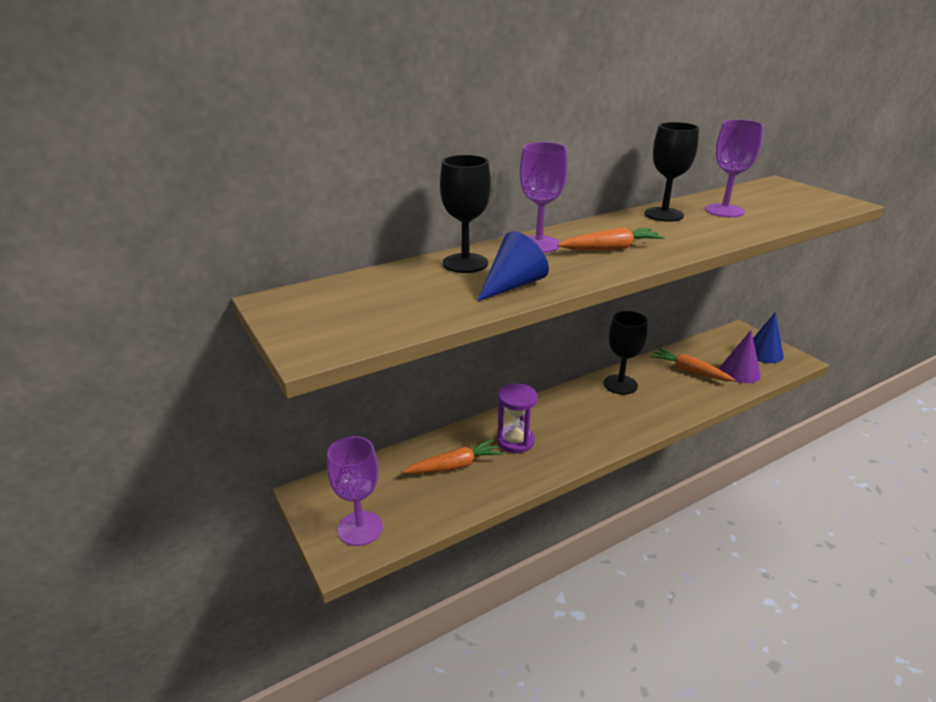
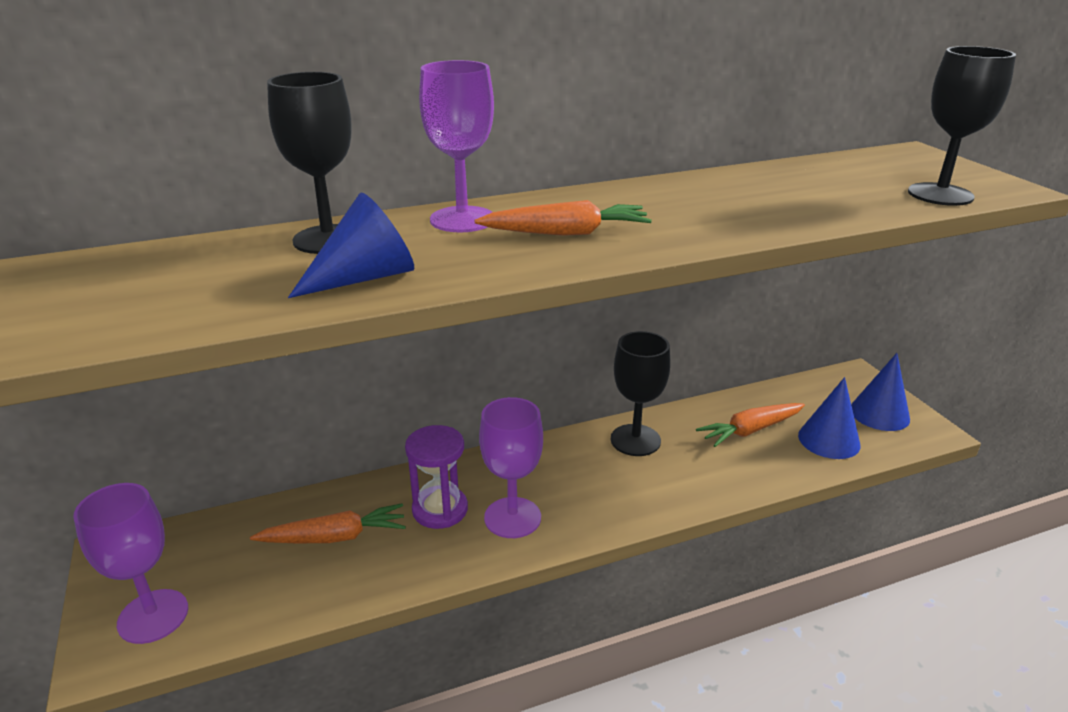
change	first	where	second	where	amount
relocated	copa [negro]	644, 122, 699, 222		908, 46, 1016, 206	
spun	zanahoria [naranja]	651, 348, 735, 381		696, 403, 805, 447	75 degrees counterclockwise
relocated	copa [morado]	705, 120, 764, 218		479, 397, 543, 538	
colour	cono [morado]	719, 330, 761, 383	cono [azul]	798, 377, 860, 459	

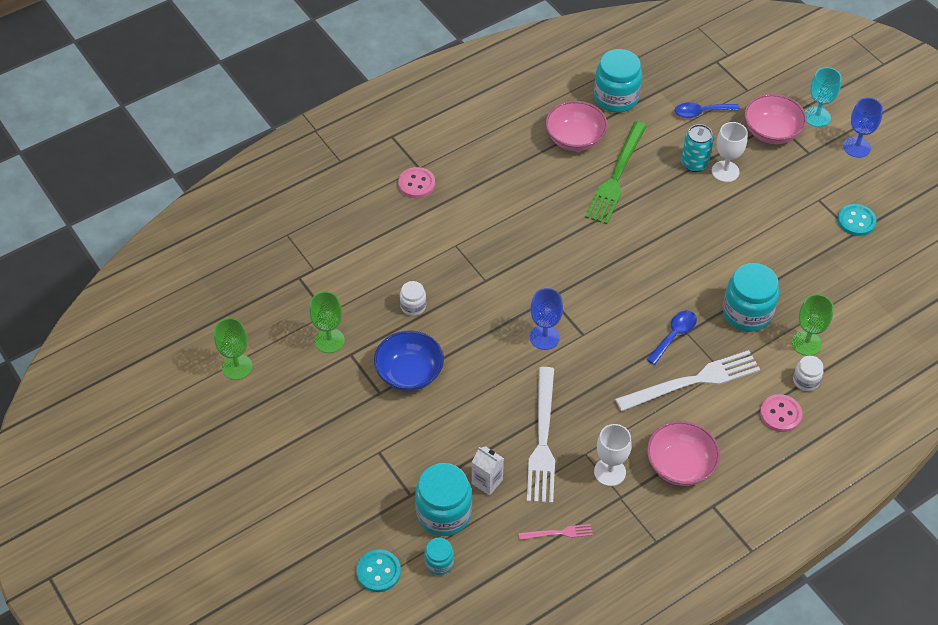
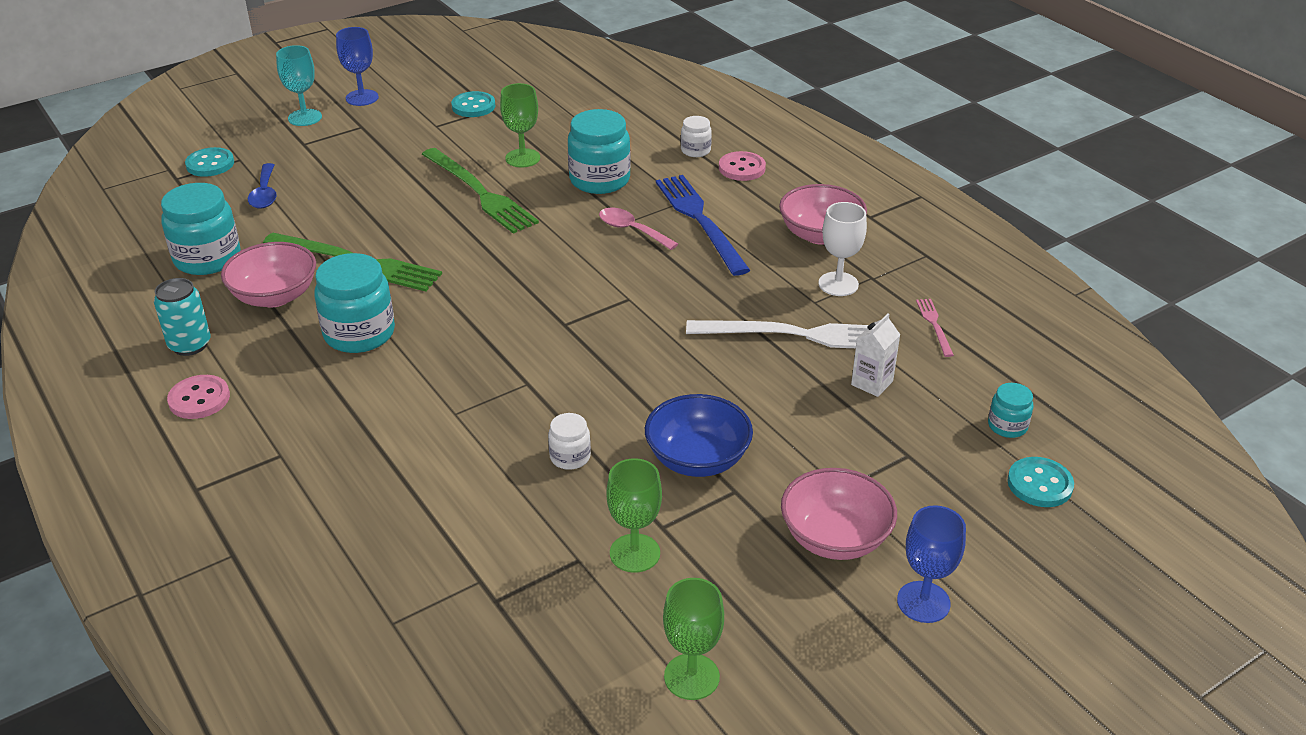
change	first	where	second	where	amount
relocated	botón [rosa]	398, 167, 435, 198		167, 375, 230, 419	
relocated	tarro [turquesa]	415, 463, 472, 536		314, 253, 395, 353	
relocated	copa [azul]	530, 288, 563, 350		897, 505, 966, 623	
colour	tenedor [blanco]	615, 350, 760, 411	tenedor [azul]	656, 175, 750, 276	
colour	cuchara [azul]	646, 311, 697, 365	cuchara [rosa]	599, 208, 678, 250	
relocated	lata [turquesa]	681, 124, 714, 172		154, 278, 211, 356	
missing	copa [blanco]	712, 122, 747, 182			
relocated	cuenco [rosa]	744, 94, 807, 144		781, 468, 897, 560	
relocated	copa [verde]	791, 294, 834, 356		500, 83, 540, 167	
appeared			botón [turquesa]	185, 147, 234, 177	
appeared			tenedor [verde]	422, 148, 539, 234	

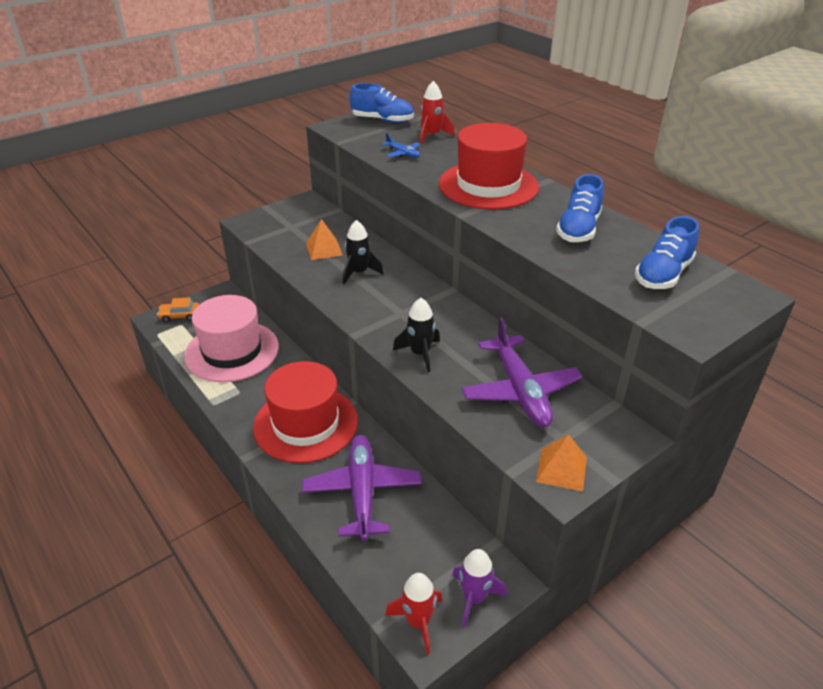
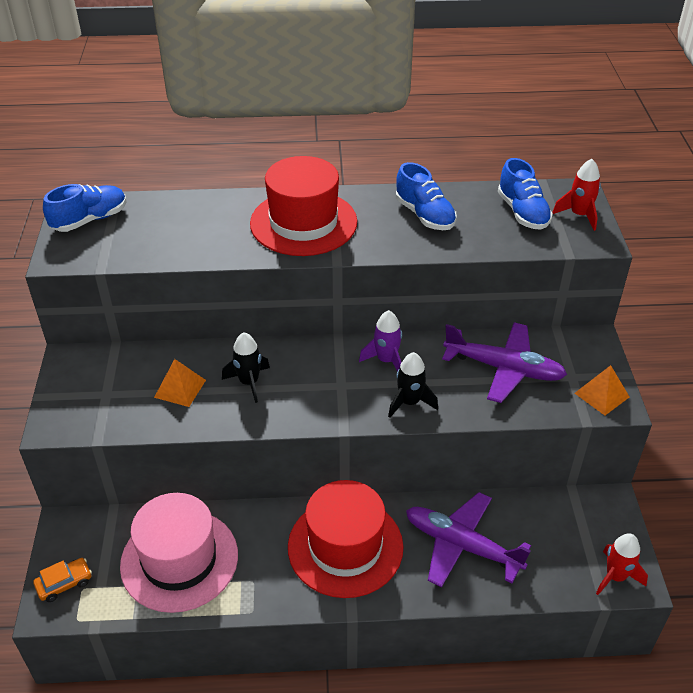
change	first	where	second	where	amount
spun	coche [naranja]	157, 297, 199, 322		33, 558, 92, 602	150 degrees counterclockwise
missing	avión [azul]	381, 133, 420, 158			
relocated	cohete [rojo]	420, 81, 455, 144		552, 159, 601, 231	
relocated	cohete [morado]	452, 549, 507, 628		359, 310, 402, 371	

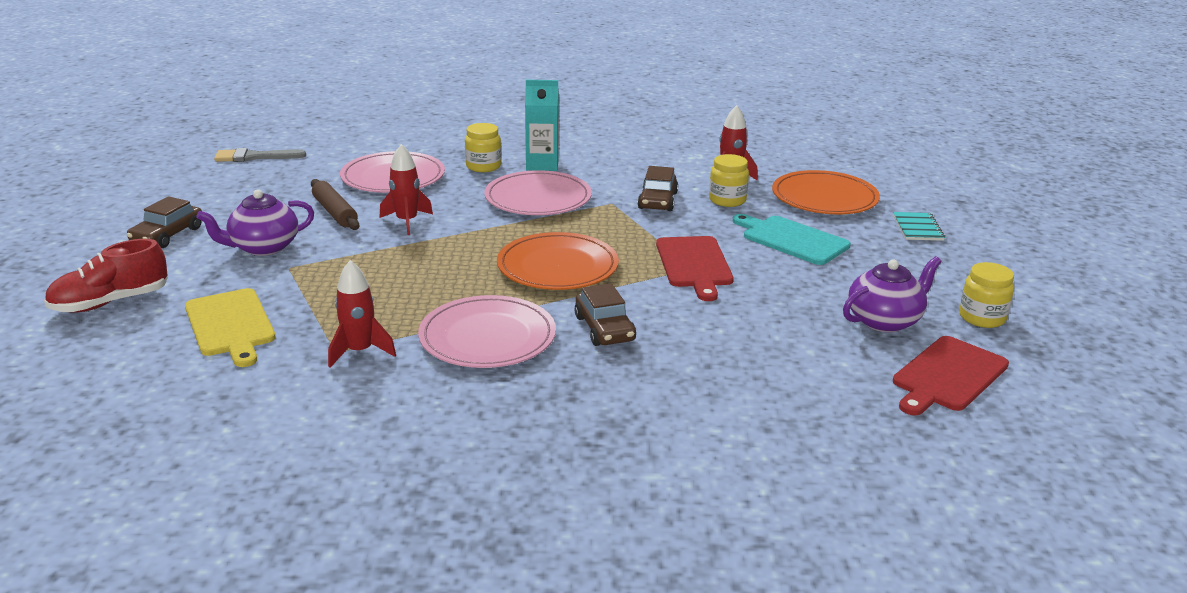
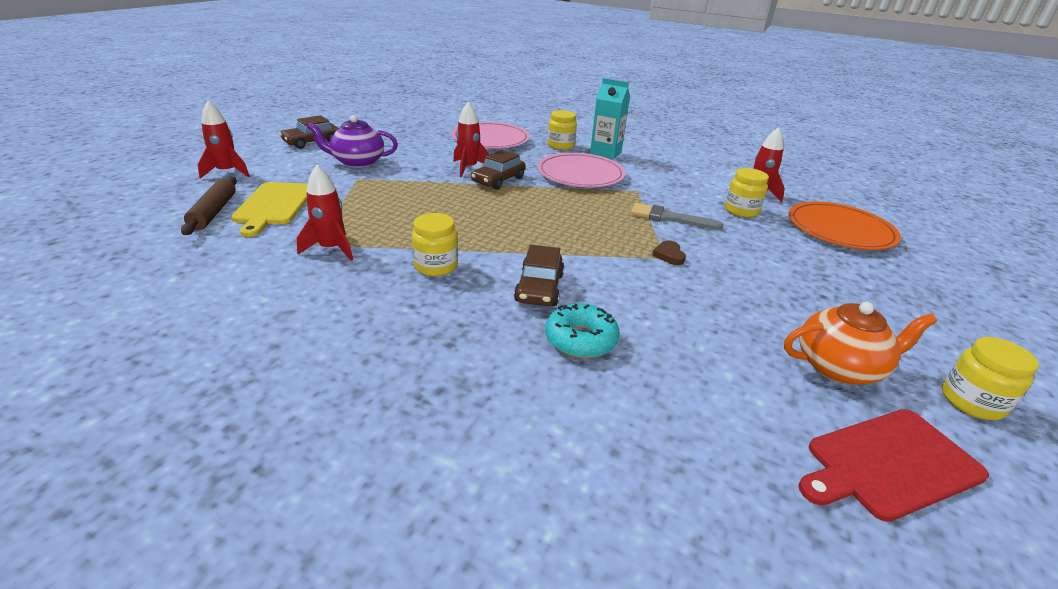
change	first	where	second	where	amount
exchanged	zapato [rojo]	44, 239, 168, 312	cohete [rojo]	197, 101, 250, 179	
relocated	pincel [gris]	214, 148, 306, 162		631, 203, 723, 230	
relocated	rodillo [marrón]	311, 179, 359, 230		181, 176, 237, 235	
exchanged	plato [rosa]	418, 295, 556, 368	tarro [amarillo]	412, 213, 458, 276	
missing	plato [naranja]	497, 232, 619, 290			
relocated	coche [marrón]	637, 166, 678, 211		471, 150, 526, 190	
exchanged	tabla de cortar [rojo]	656, 236, 734, 301	corazón [marrón]	652, 240, 686, 265	
missing	tabla de cortar [turquesa]	733, 214, 851, 265			
colour	tetera [morado]	843, 256, 942, 332	tetera [naranja]	784, 302, 937, 384	
missing	cuaderno [turquesa]	893, 212, 945, 241			
appeared			rosquilla [turquesa]	545, 303, 620, 358	

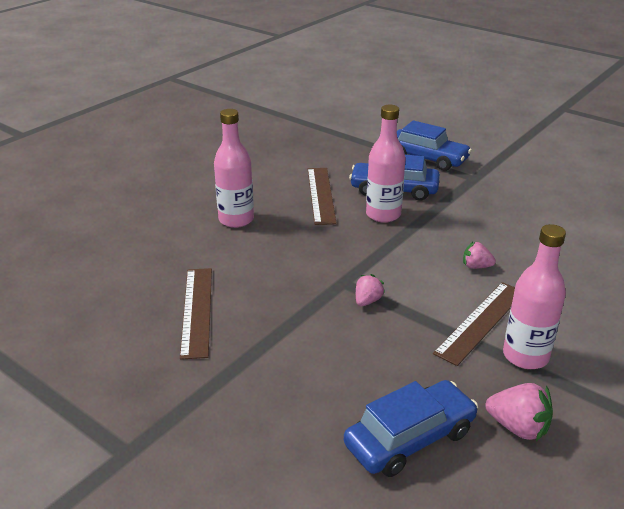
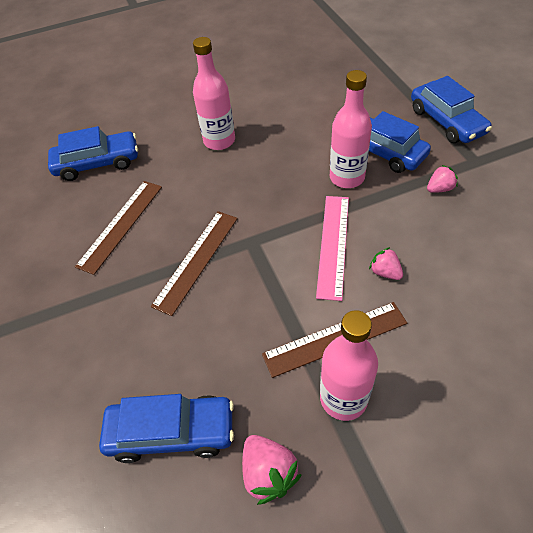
change	first	where	second	where	amount
relocated	regla [marrón]	308, 168, 337, 225		151, 211, 238, 316	
relocated	fresa [rosa]	356, 274, 385, 306		427, 165, 458, 193	
appeared			coche [azul]	48, 126, 138, 181	
appeared			regla [rosa]	316, 196, 349, 301	

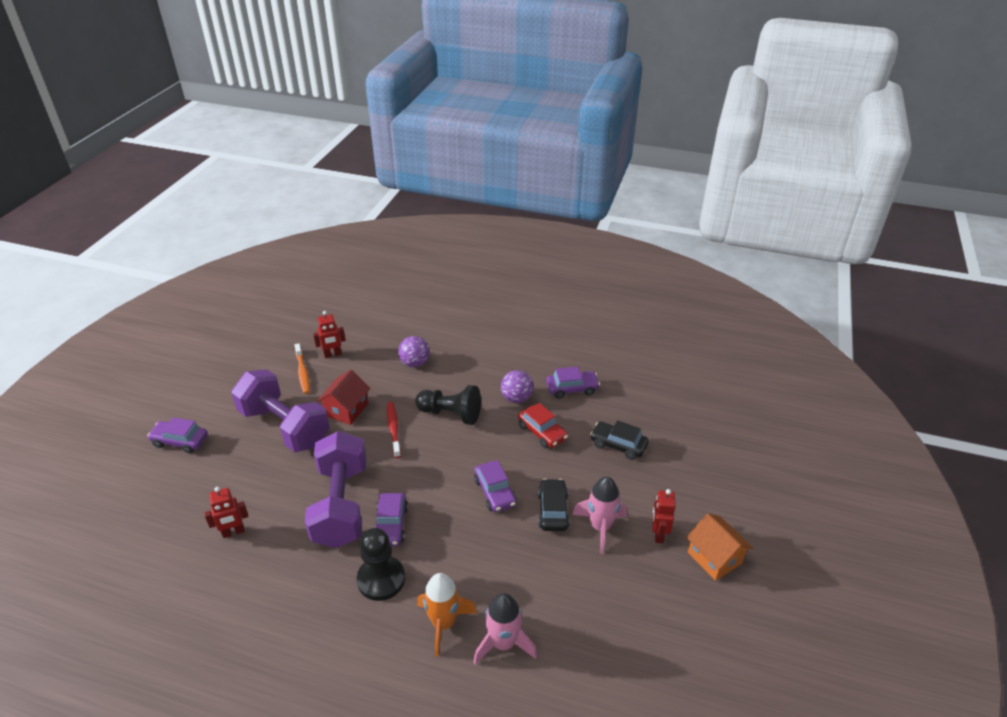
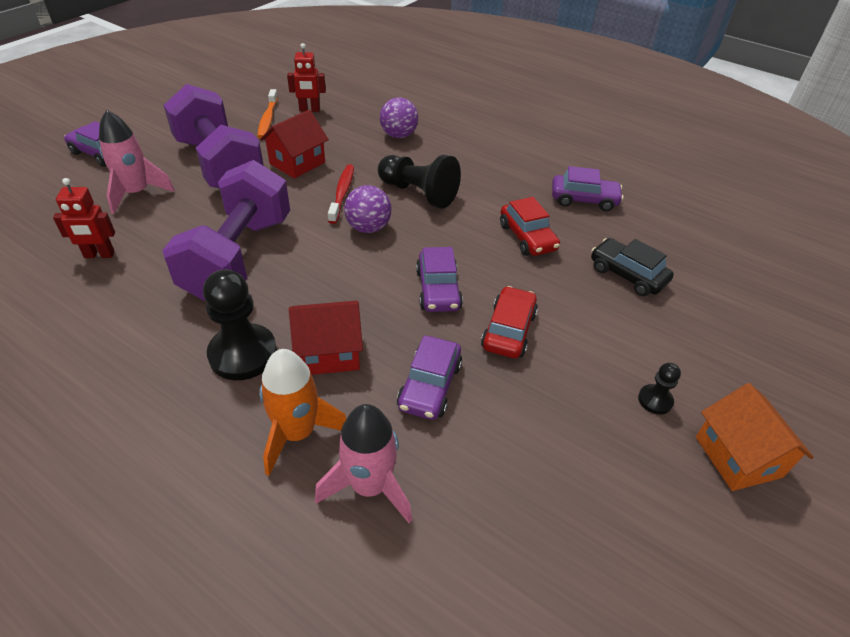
change	first	where	second	where	amount
relocated	coche [morado]	375, 493, 408, 546		397, 335, 462, 420	
relocated	pelota [morado]	501, 370, 534, 403		344, 185, 391, 233	
colour	coche [negro]	538, 479, 570, 531	coche [rojo]	481, 286, 538, 358	
relocated	cohete [rosa]	572, 477, 627, 554		99, 110, 175, 214	
exchanged	robot [rojo]	652, 489, 676, 544	peón [negro]	638, 363, 681, 415	
appeared			casa [rojo]	289, 301, 363, 375	

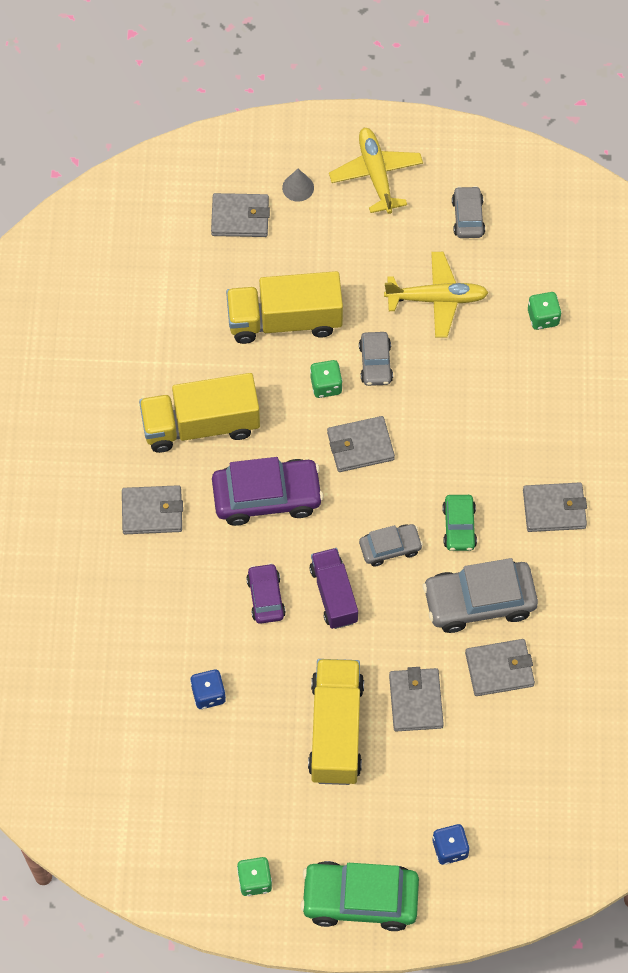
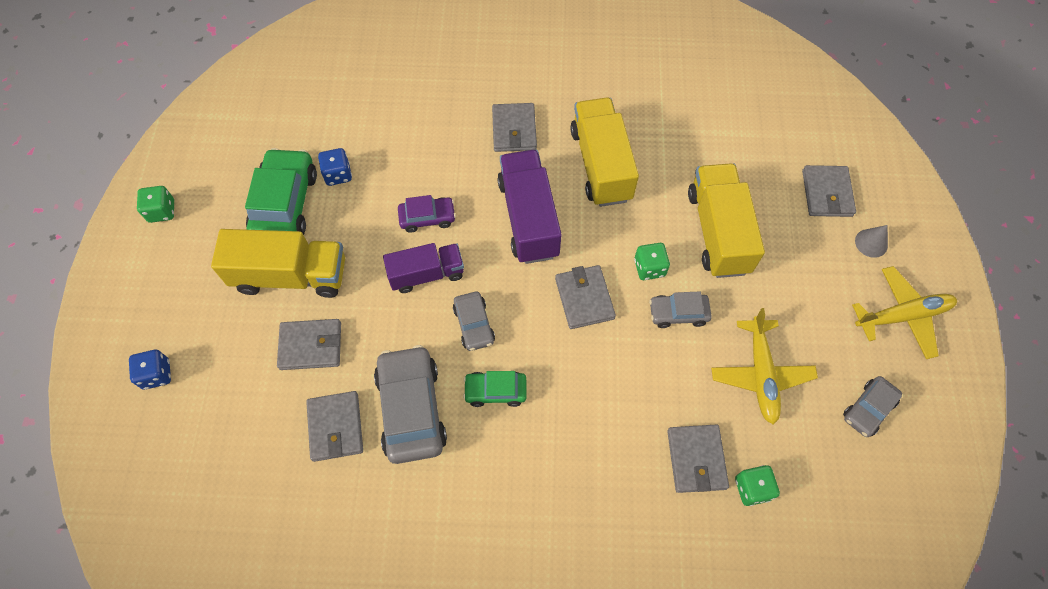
change	first	where	second	where	amount
exchanged	coche [morado]	212, 457, 324, 526	camión [morado]	497, 150, 562, 264	
relocated	coche [verde]	300, 861, 419, 931		245, 148, 317, 235	
spun	coche [gris]	452, 186, 485, 238		843, 376, 902, 437	135 degrees clockwise
relocated	cartera [gris]	523, 482, 587, 532		667, 425, 729, 493	

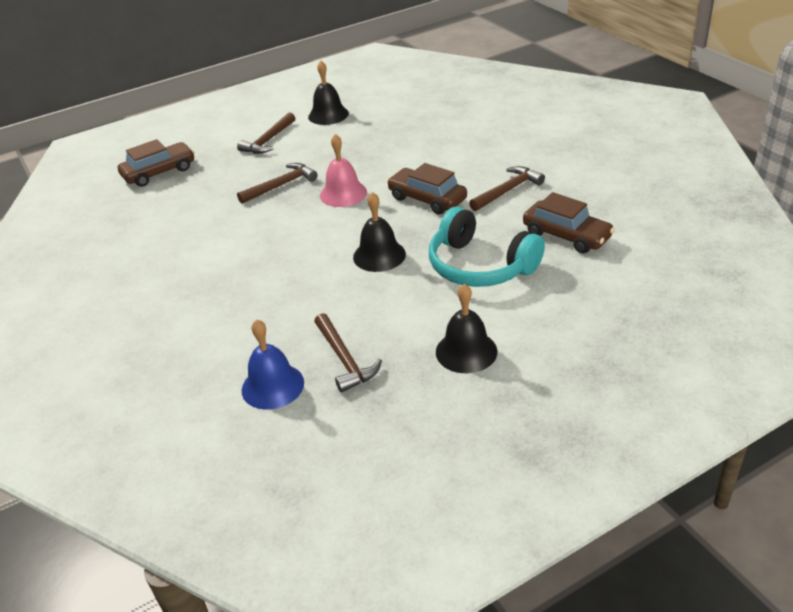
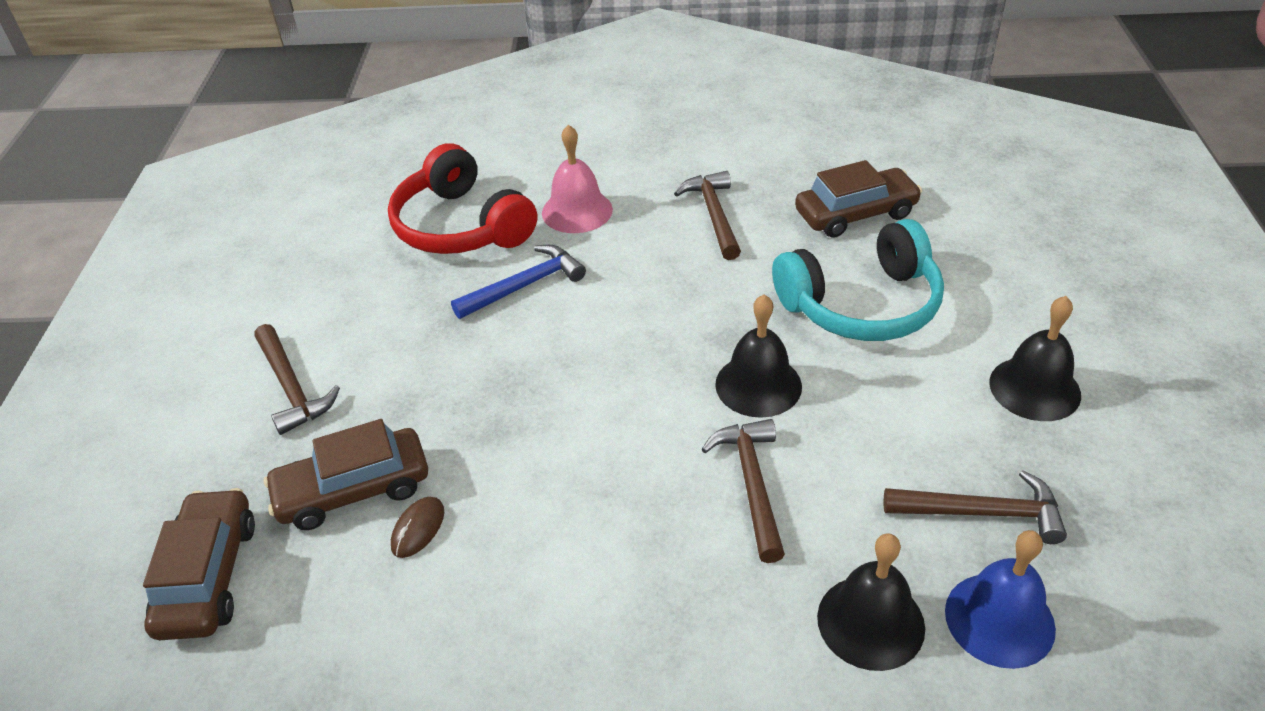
change	first	where	second	where	amount
relocated	martillo [marrón]	237, 163, 317, 204		702, 419, 785, 563	
relocated	campana [negro]	308, 61, 349, 125		817, 533, 925, 671	
relocated	campana [rosa]	320, 134, 367, 207		542, 124, 613, 233	
relocated	coche [marrón]	387, 163, 467, 215		264, 419, 428, 530	
appeared			auriculares [rojo]	388, 143, 537, 254	
appeared			ratón [marrón]	391, 497, 444, 558	
appeared			martillo [azul]	451, 245, 586, 319	

